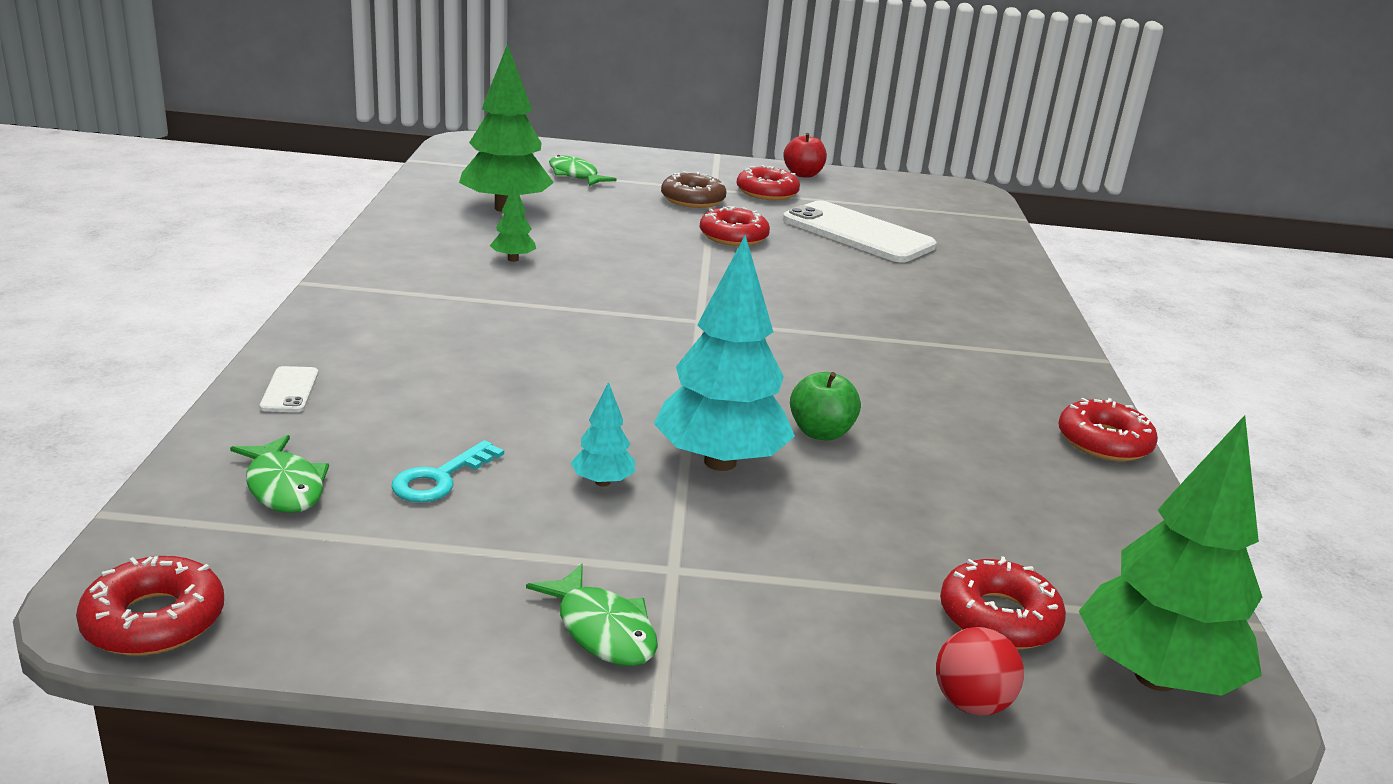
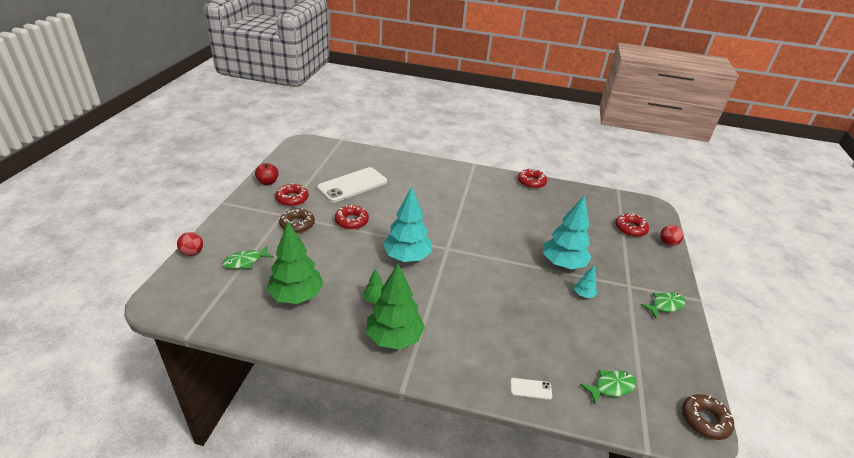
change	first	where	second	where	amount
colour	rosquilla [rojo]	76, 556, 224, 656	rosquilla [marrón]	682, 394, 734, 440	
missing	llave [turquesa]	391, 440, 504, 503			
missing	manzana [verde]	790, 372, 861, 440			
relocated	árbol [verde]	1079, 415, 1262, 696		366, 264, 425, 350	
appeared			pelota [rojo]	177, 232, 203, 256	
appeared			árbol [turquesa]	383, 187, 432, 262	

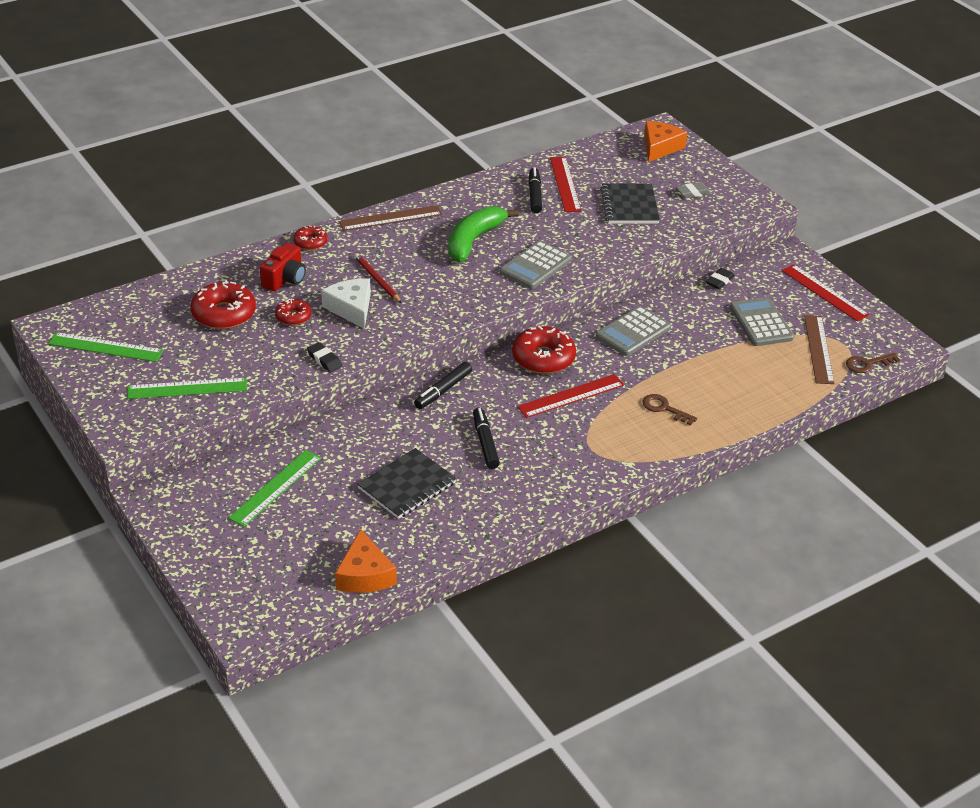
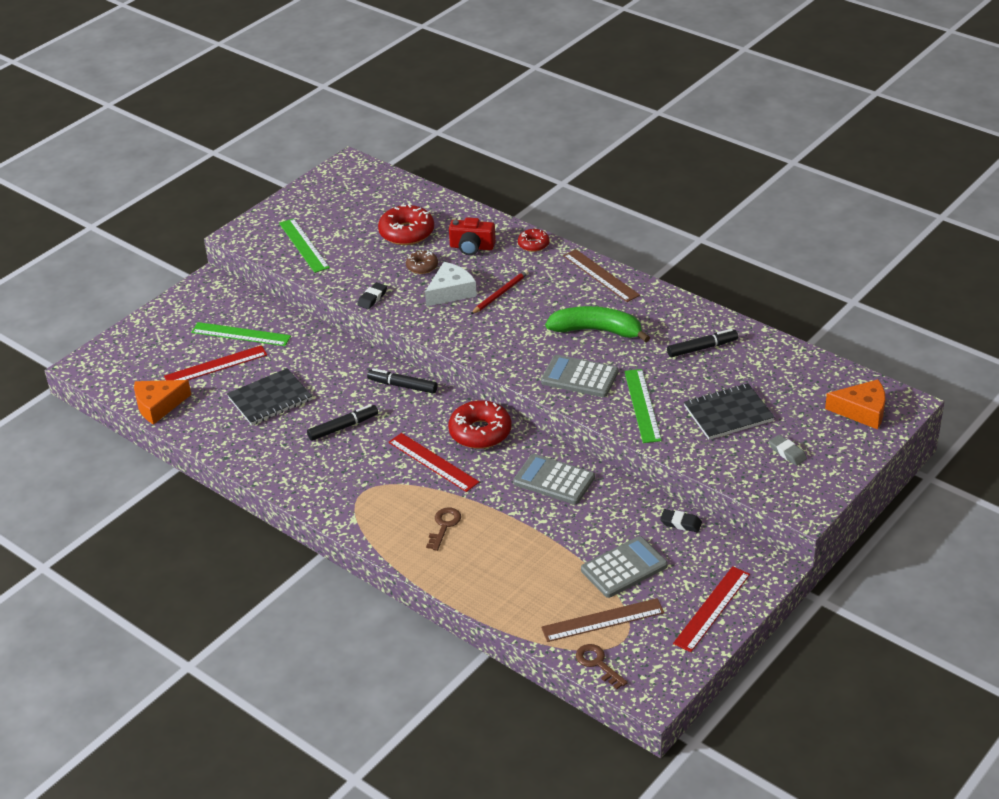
change	first	where	second	where	amount
relocated	regla [verde]	48, 332, 163, 362		624, 369, 662, 443	
colour	rosquilla [rojo]	275, 299, 311, 325	rosquilla [marrón]	406, 250, 438, 274	
spun	cuaderno [negro]	357, 448, 457, 519		227, 368, 312, 425	60 degrees counterclockwise
relocated	regla [rojo]	550, 157, 581, 212		164, 345, 267, 380	

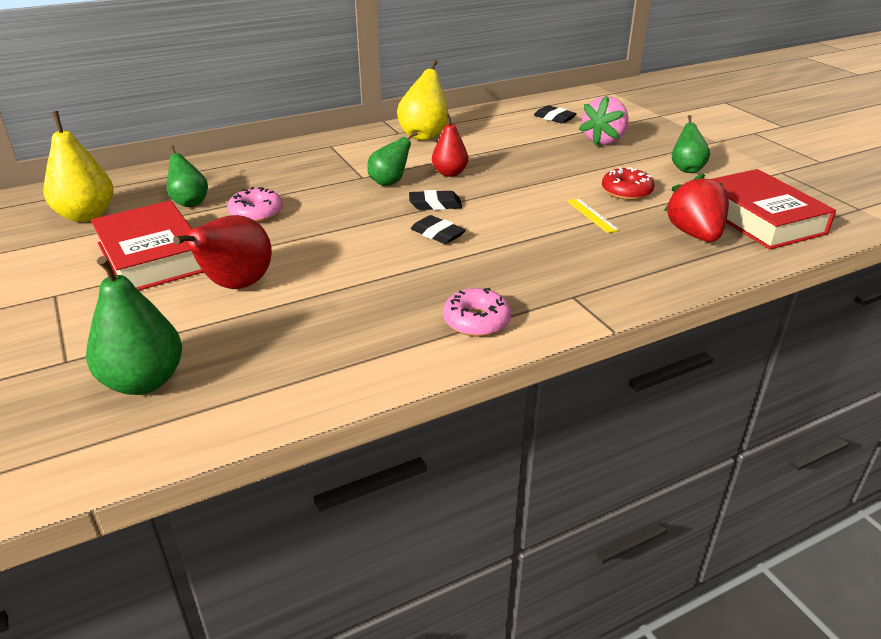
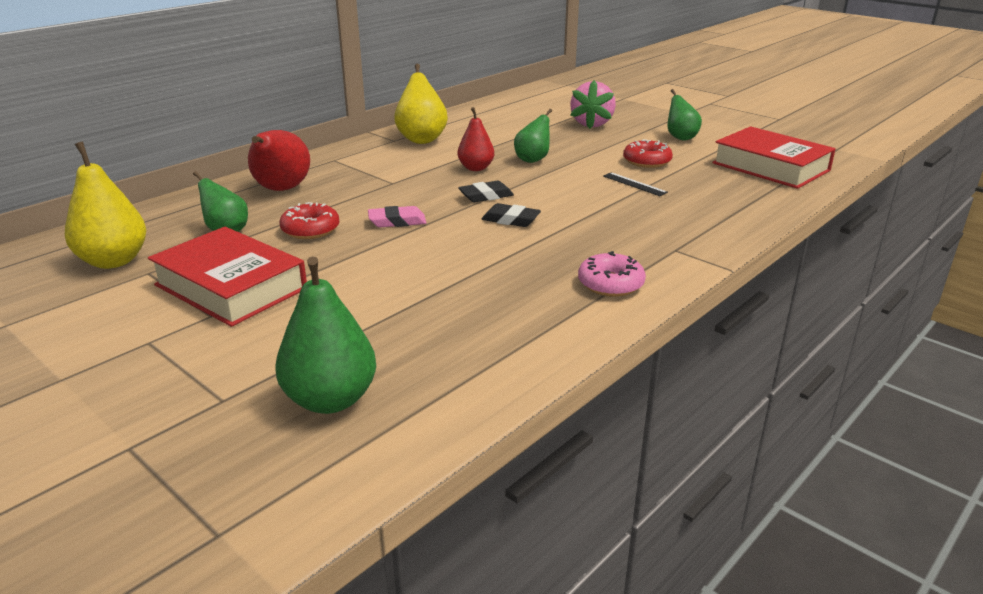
change	first	where	second	where	amount
relocated	pera [rojo]	173, 215, 272, 289		248, 130, 310, 191	
colour	rosquilla [rosa]	227, 187, 283, 222	rosquilla [rojo]	279, 202, 339, 239	
relocated	pera [verde]	367, 131, 418, 186		514, 109, 552, 163	
missing	goma de borrar [negro]	534, 105, 577, 124			
colour	regla [amarillo]	567, 198, 619, 233	regla [negro]	603, 172, 668, 196	
missing	fresa [rojo]	664, 173, 729, 242			
appeared			goma de borrar [rosa]	368, 206, 426, 227	

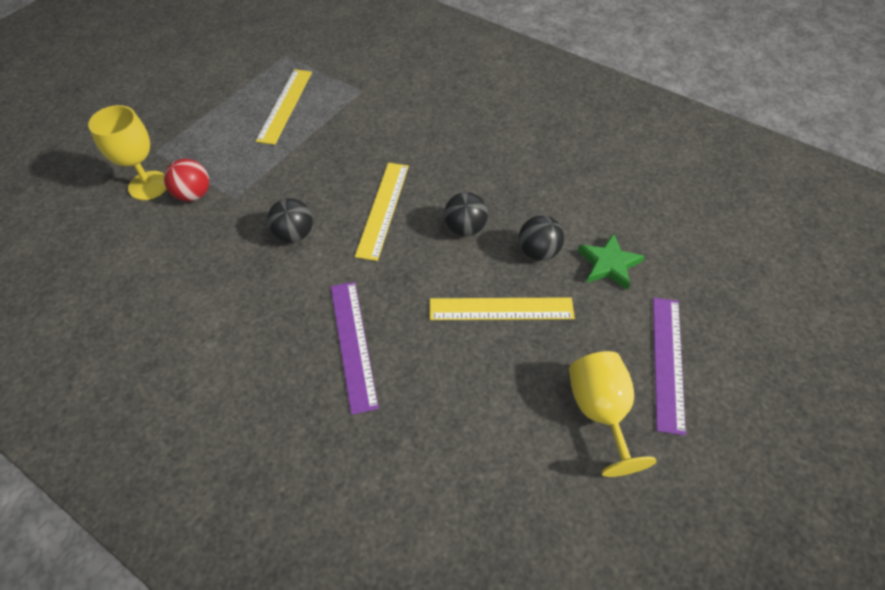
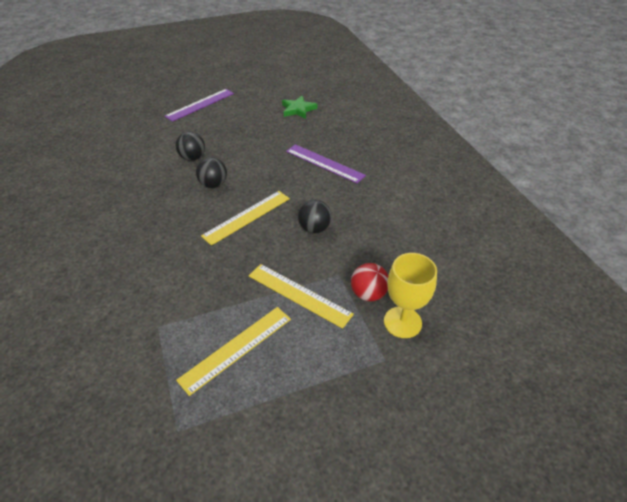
change	first	where	second	where	amount
spun	regla [morado]	331, 282, 379, 415		286, 144, 366, 183	75 degrees counterclockwise
relocated	regla [amarillo]	430, 297, 575, 320		249, 264, 354, 329	
missing	copa [amarillo]	569, 351, 657, 477			
relocated	estrella [verde]	578, 233, 645, 290		282, 96, 317, 119	

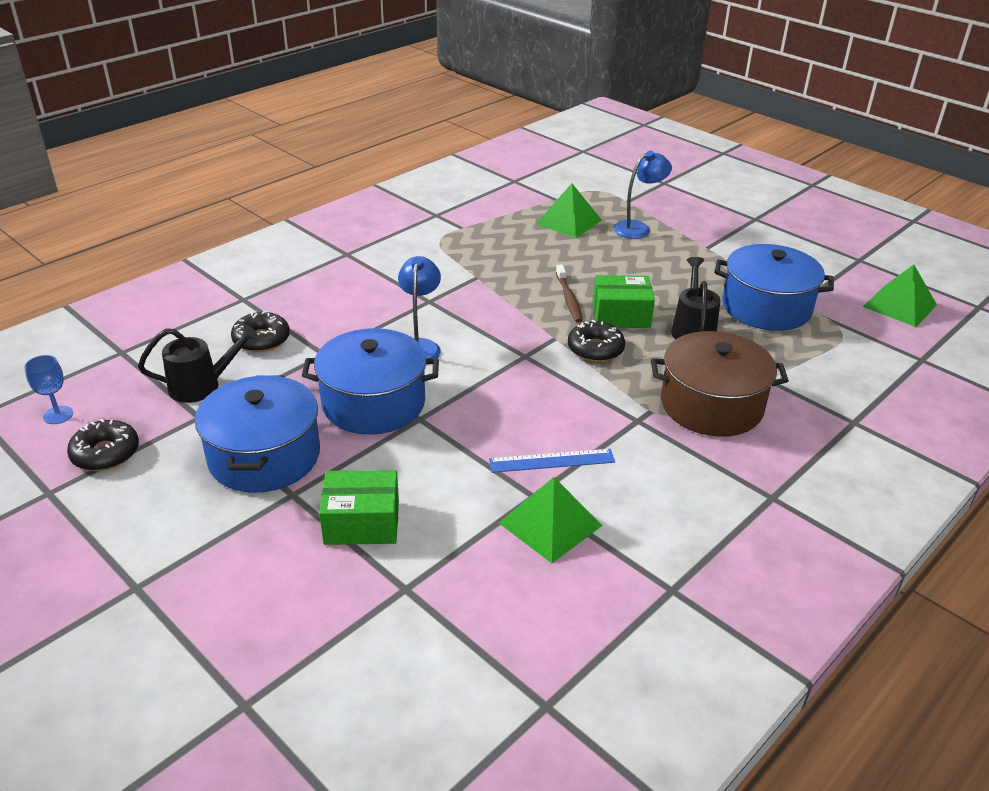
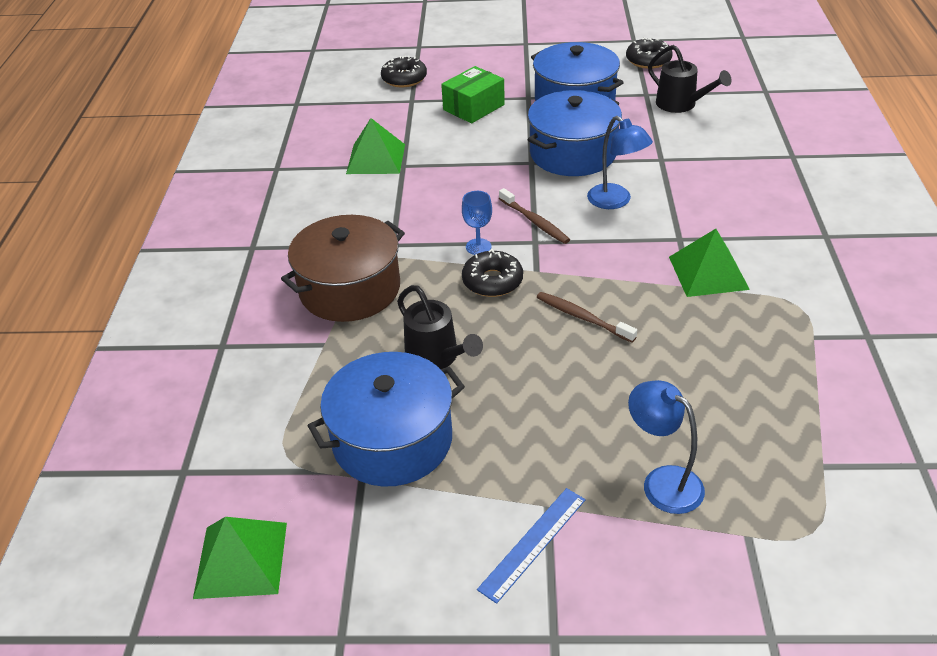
change	first	where	second	where	amount
relocated	copa [azul]	25, 355, 73, 424		462, 191, 492, 255	
spun	regadera [negro]	138, 324, 259, 403		648, 45, 732, 113	75 degrees counterclockwise
relocated	rosquilla [negro]	231, 311, 290, 352		381, 56, 427, 88	
relocated	regla [azul]	489, 449, 615, 473		477, 488, 586, 604	
relocated	pirámide [verde]	536, 183, 602, 238		669, 229, 750, 297	
missing	caja [verde]	593, 275, 655, 328			
spun	lámpara [azul]	613, 151, 672, 239		628, 380, 705, 514	120 degrees clockwise
appeared			cepillo de dientes [marrón]	499, 188, 570, 244	

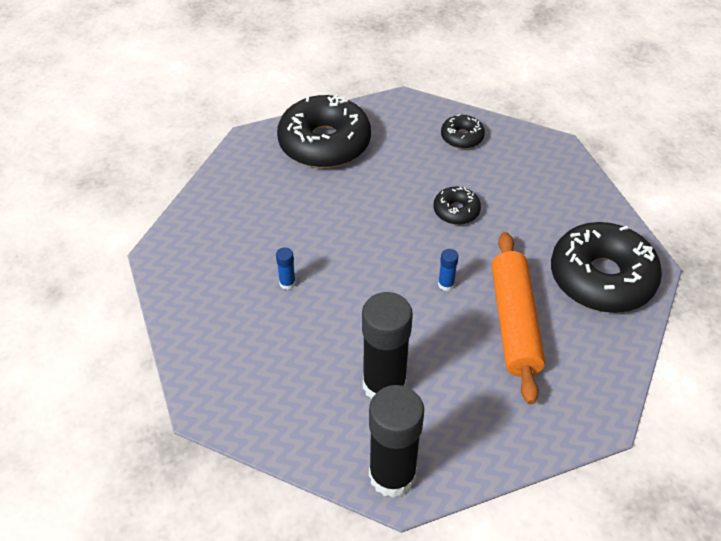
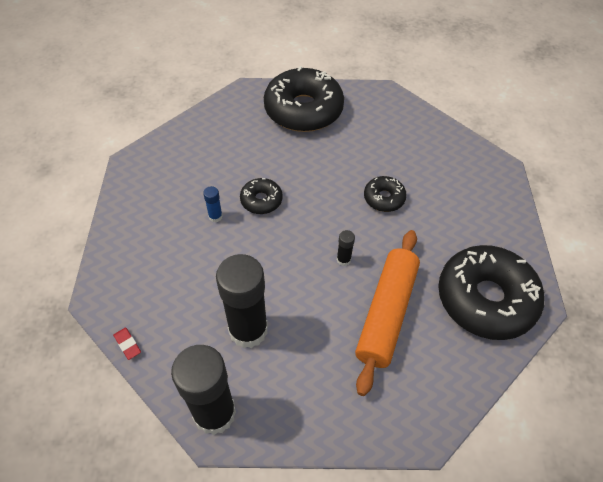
change	first	where	second	where	amount
colour	barra de pegamento [azul]	438, 249, 459, 291	barra de pegamento [negro]	337, 230, 355, 266	
relocated	rosquilla [negro]	441, 114, 485, 149		240, 178, 283, 214	
appeared			goma de borrar [rojo]	113, 327, 141, 360	

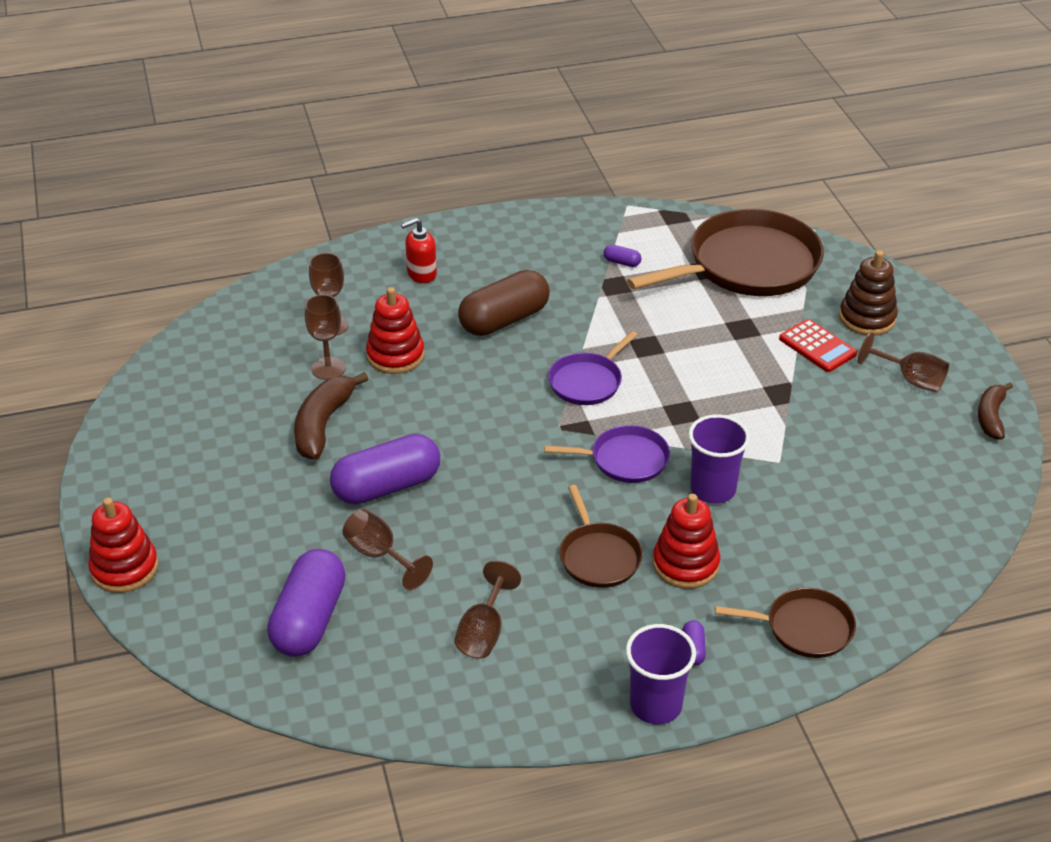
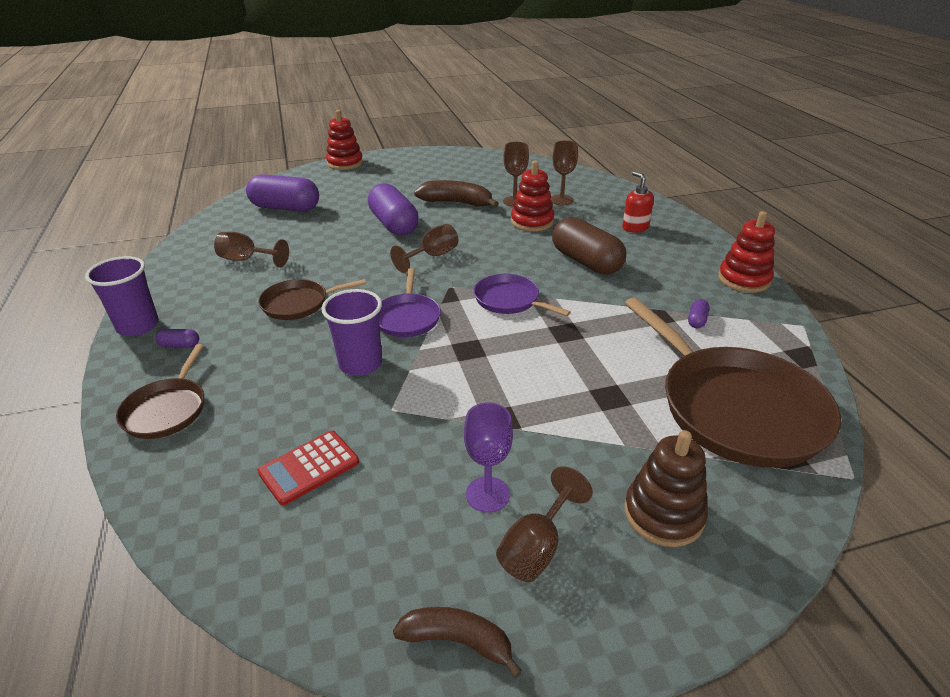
change	first	where	second	where	amount
relocated	copa [marrón]	342, 509, 433, 590		390, 224, 458, 273	
relocated	juguete apilable [rojo]	653, 494, 720, 589		718, 211, 775, 293	
relocated	calculadora [rojo]	779, 319, 857, 372		257, 430, 359, 506	
appeared			copa [morado]	464, 402, 513, 513	

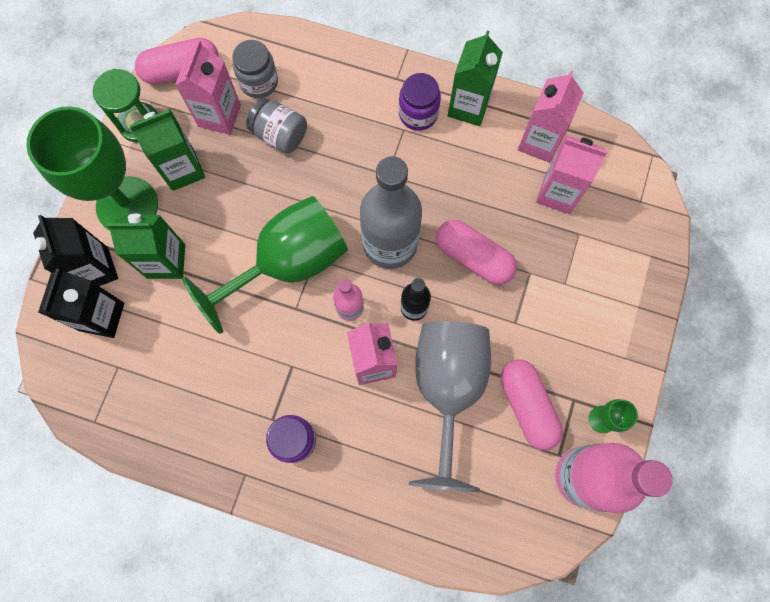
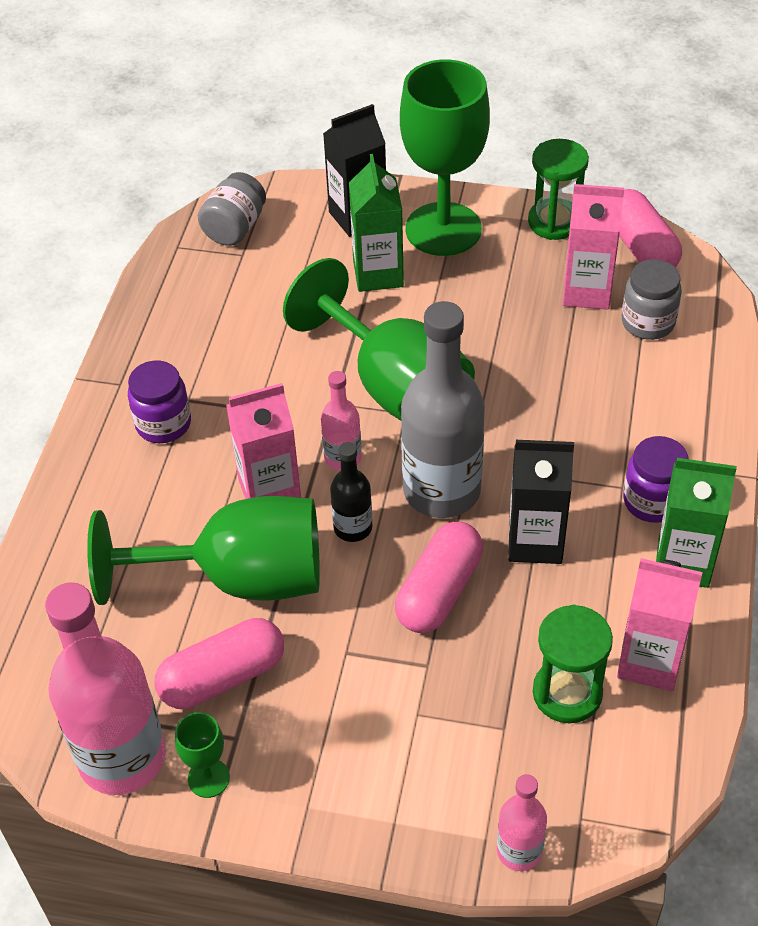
change	first	where	second	where	amount
relocated	cartón de leche [negro]	38, 268, 124, 338		508, 440, 574, 564	
missing	cartón de leche [verde]	129, 109, 205, 191			
relocated	tarro [gris]	246, 98, 307, 154		198, 172, 266, 246	
colour	copa [gris]	409, 321, 491, 492	copa [verde]	87, 496, 320, 605	
exchanged	cartón de leche [rosa]	536, 135, 608, 214	reloj de arena [verde]	533, 605, 613, 723	
appeared			botella [rosa]	497, 774, 547, 871	

